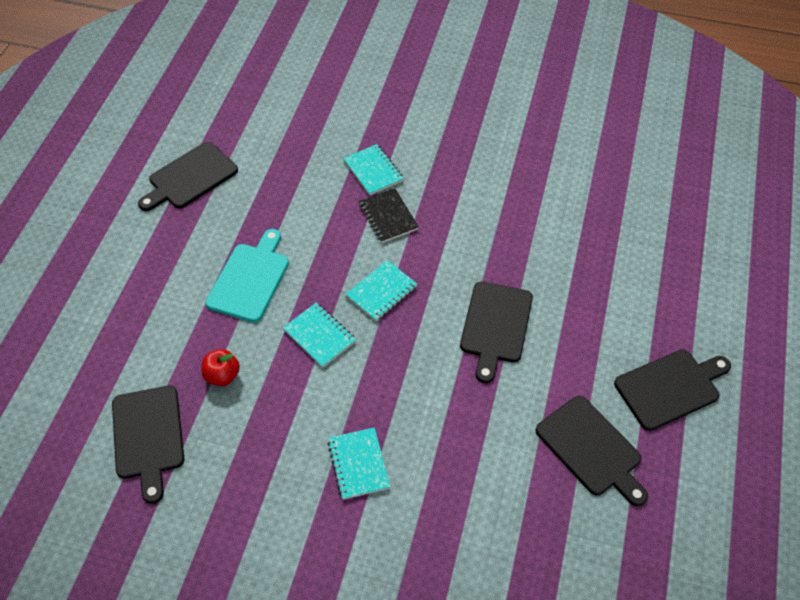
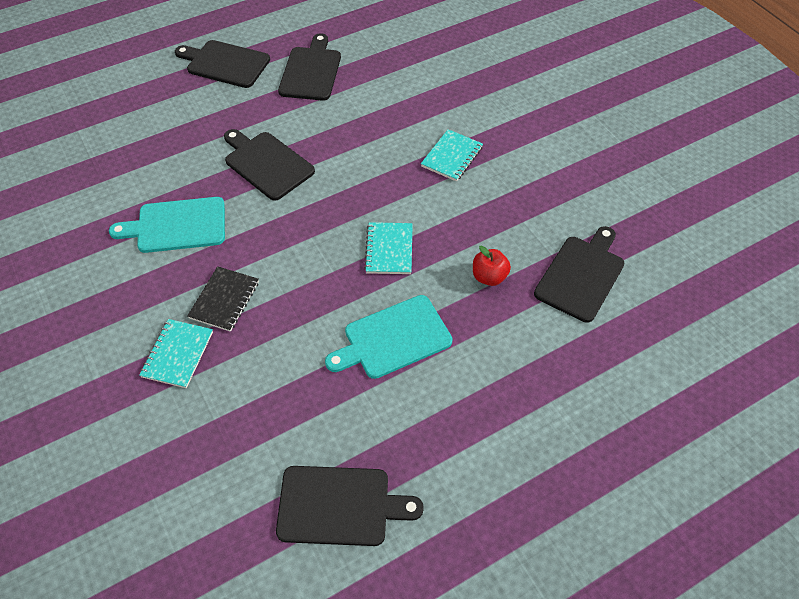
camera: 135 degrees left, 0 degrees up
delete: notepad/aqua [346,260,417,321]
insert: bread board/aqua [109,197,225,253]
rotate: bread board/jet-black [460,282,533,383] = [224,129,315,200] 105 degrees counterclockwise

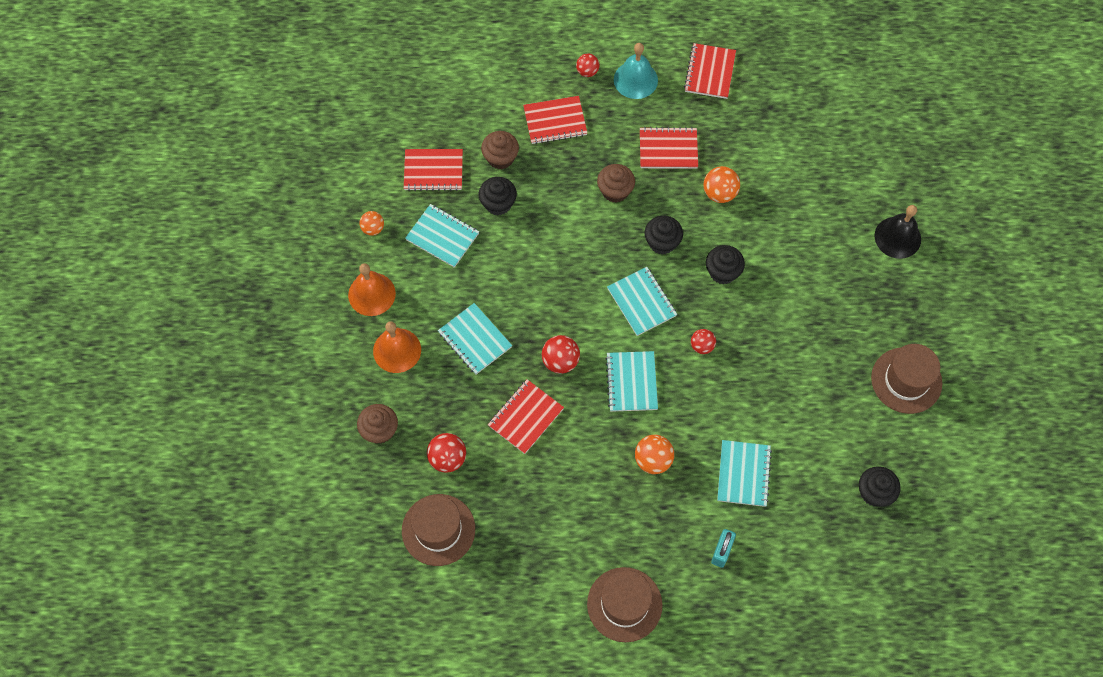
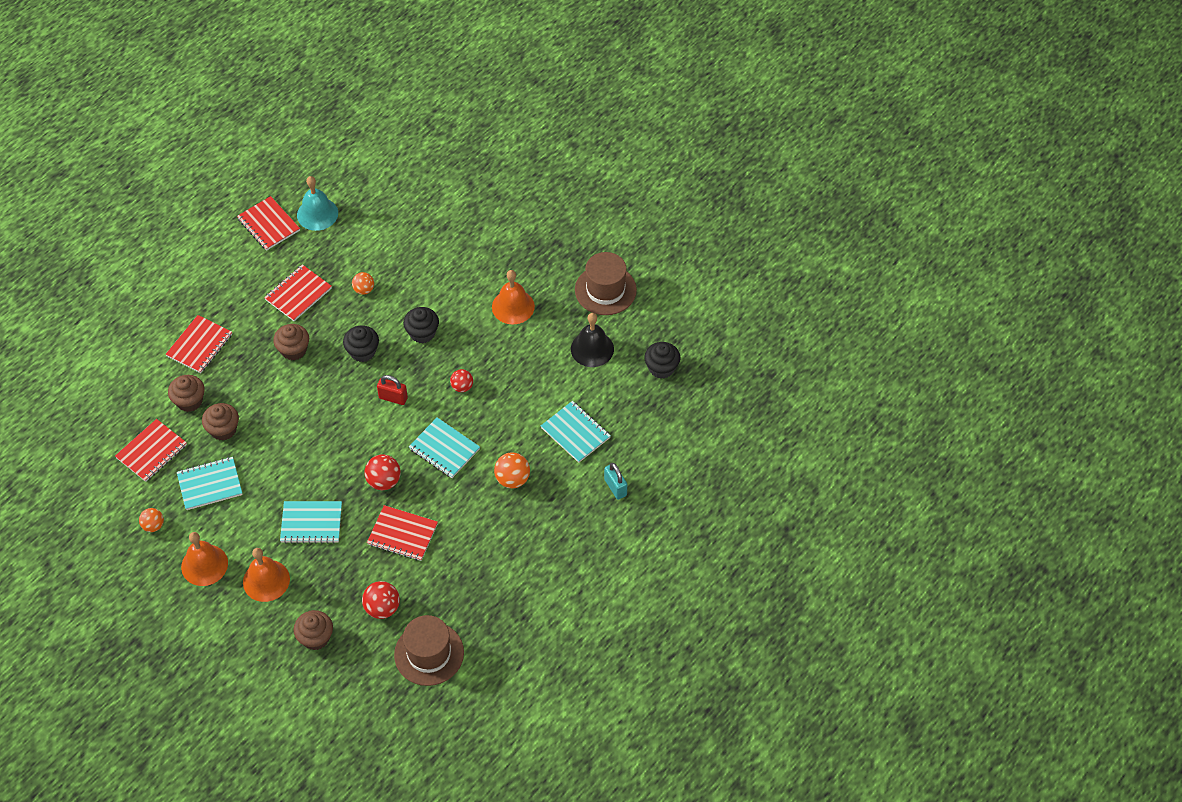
camera: 50 degrees left, 10 degrees down
delete: play ball/crimson [576,53,599,77]; tall hat/dark brown [587,567,662,642]
insert: hand bell/orange [492,270,535,324]
move: hand bell/aqua [614,43,658,99] to [297,176,338,231]; hand bell/jet-black [874,205,921,259] to [571,313,614,367]
replace: notepad/aqua [607,267,677,336] to padlock/crimson [377,375,408,405]
recolor: muffin/jet-black [479,177,517,216] to muffin/dark brown [202,403,239,441]
rotate: notepad/crimson [488,379,564,454] = [367,505,438,561] 60 degrees counterclockwise
resize: play ball/orange [704,166,740,203] = [352,272,374,295] x0.67

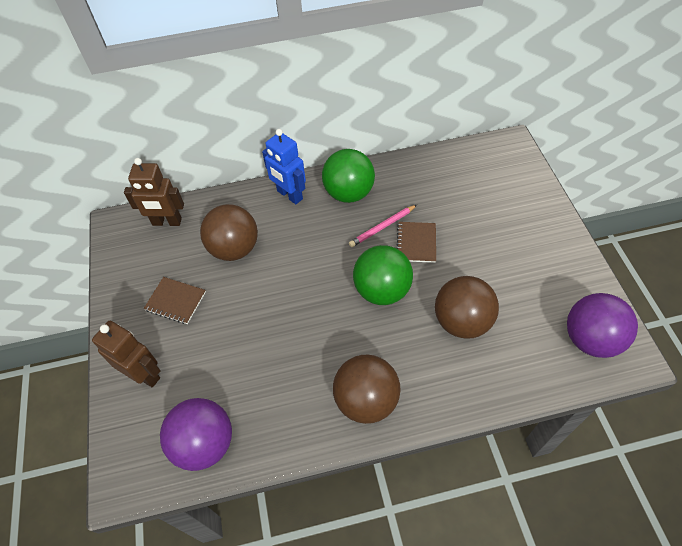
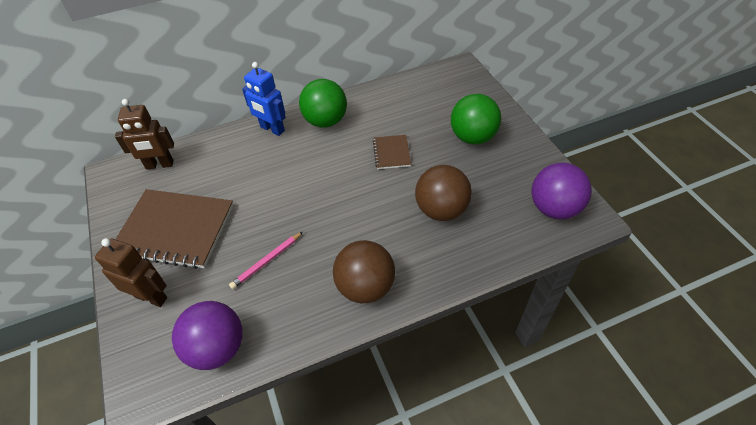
camera: 10 degrees left, 5 degrees down
delete: play ball/dark brown [200,204,258,261]
move: wooden pencil/rosy [349,205,417,247] to [229,232,303,289]; play ball/leaf-green [353,245,413,305] to [451,94,501,144]
resize: notepad/dark brown [144,277,206,324] = [116,189,234,269] x2.11

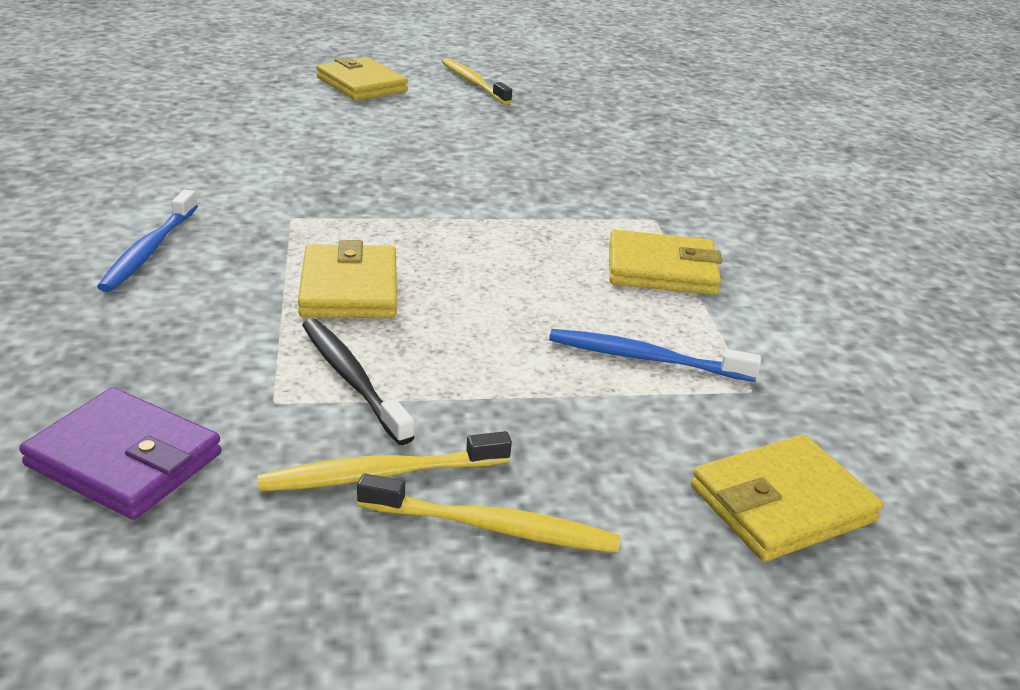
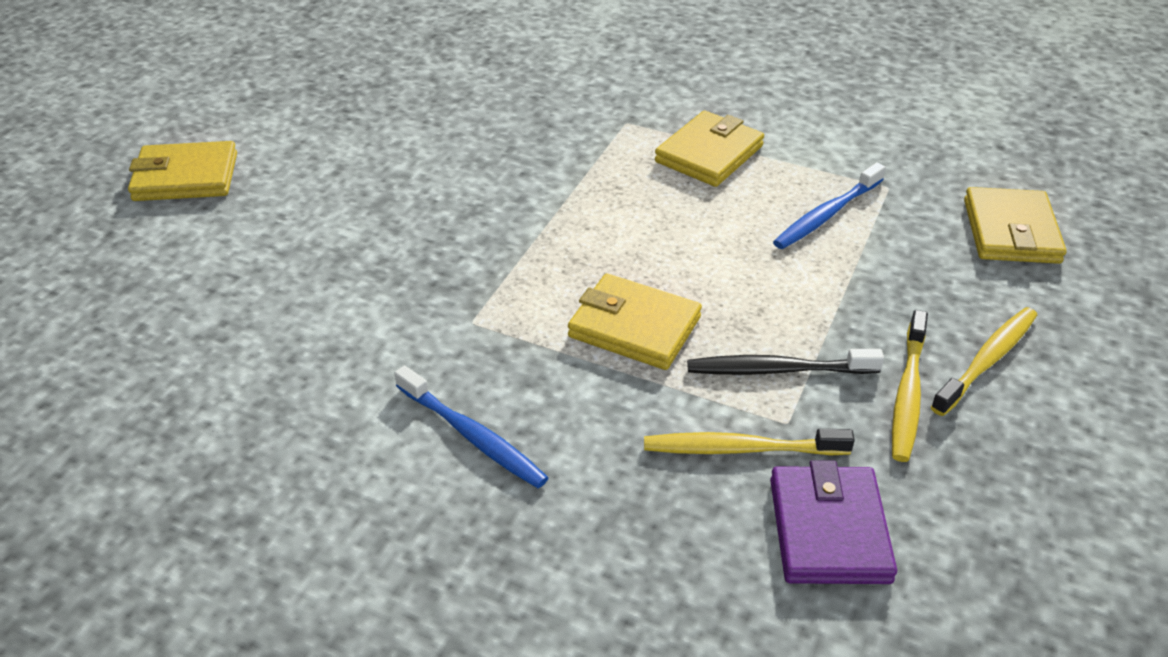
camera: 55 degrees left, 10 degrees up
move: dental brush/yellow [442,58,512,105] to [644,429,855,455]
rotate: billfold/purple [19,387,221,520] = [770,460,897,584] 60 degrees counterclockwise

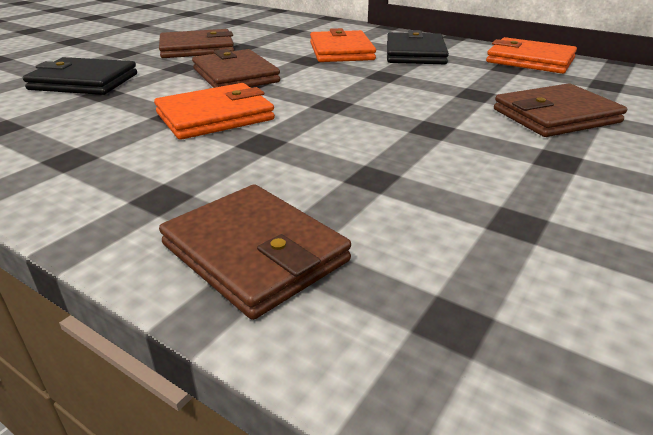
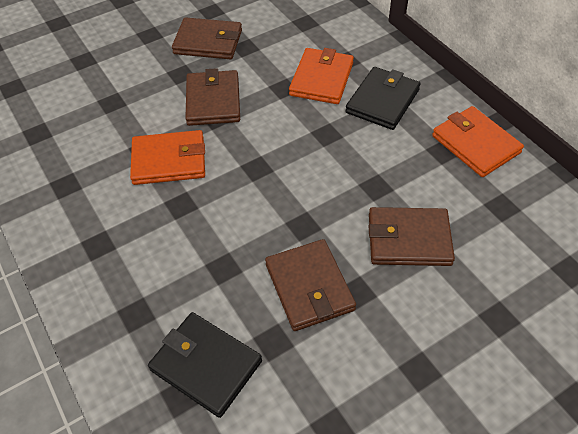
camera: 25 degrees right, 20 degrees up
move: billfold/jet-black [23,57,137,95] to [148,312,262,418]; billfold/dark brown [159,184,351,320] to [265,239,356,331]

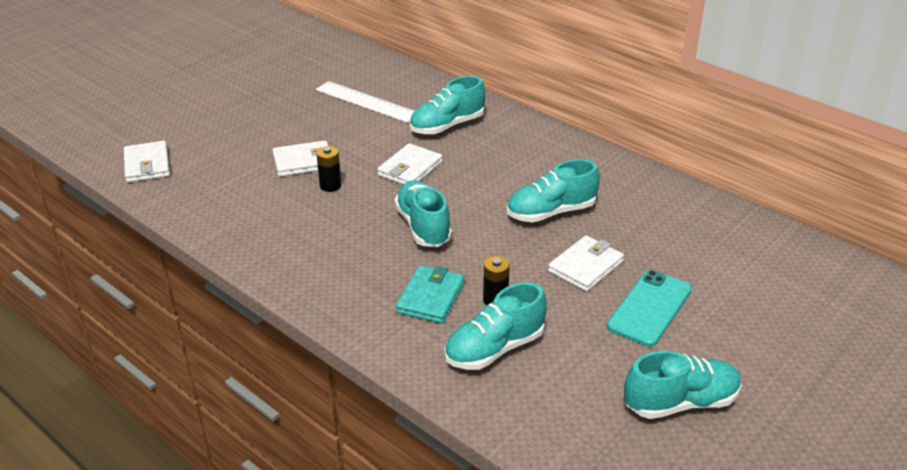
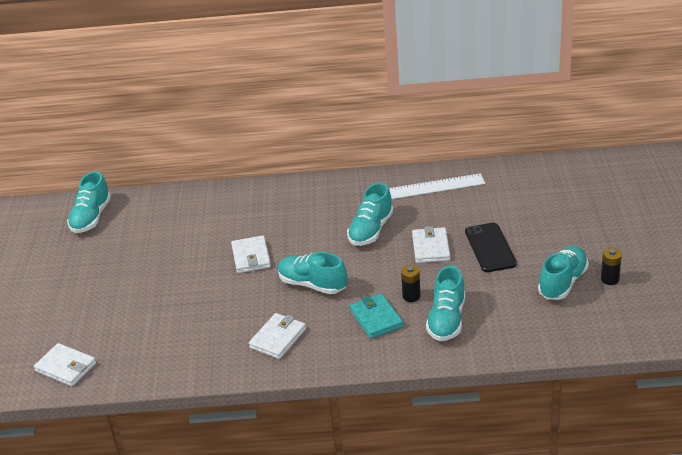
camera: 40 degrees left, 0 degrees up
move: sneaker/aqua [409,76,485,135] to [67,171,111,233]; ruler/pure white [316,81,414,123] to [389,173,485,199]; billfold/pure white [272,140,328,177] to [249,313,306,359]; power cell/jet-black [316,146,341,192] to [601,248,622,285]
recolor: smartphone/aqua [607,270,692,347] to smartphone/jet-black [465,223,517,272]

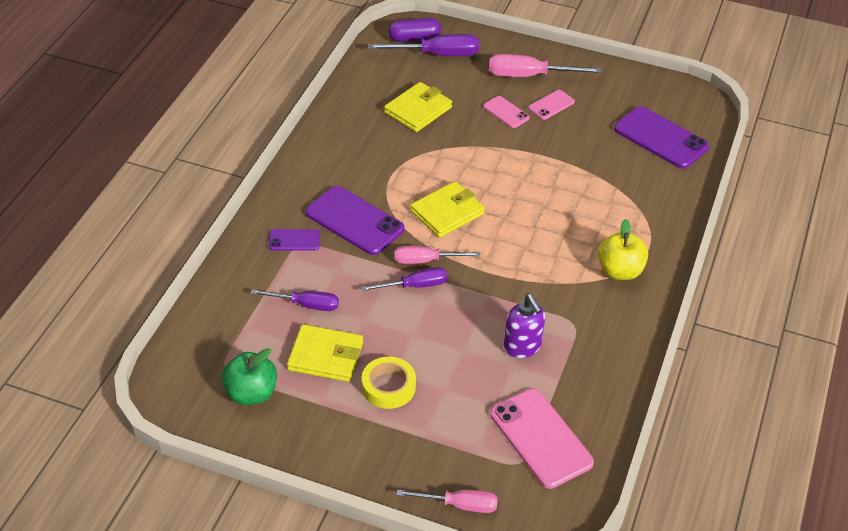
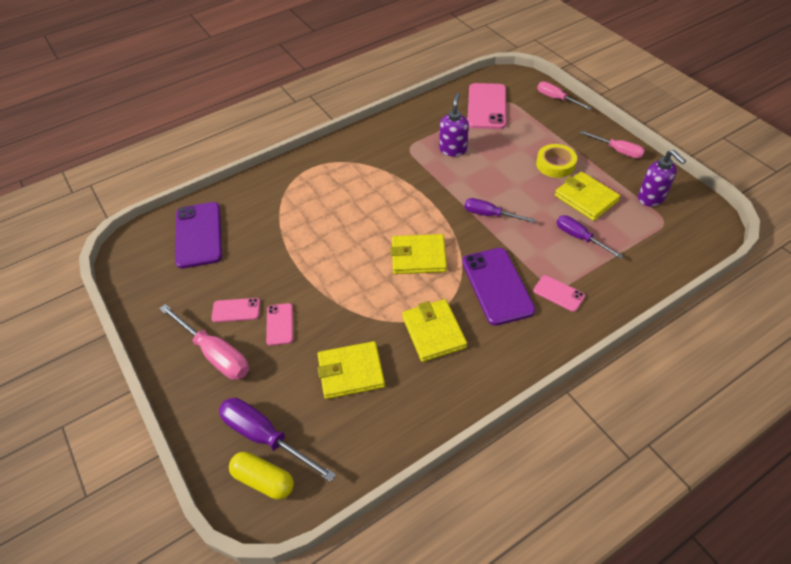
camera: 140 degrees left, 5 degrees up
delete: apple/yellow [598,219,648,280]
insert: billfold/yellow [402,299,467,362]
move: hand screwdriver/rosy [395,246,480,264] to [580,131,645,158]
replace: apple/leaf-green [222,348,277,405] to pump bottle/purple [638,150,686,207]
recolor: pill shape/purple [388,18,441,42] to pill shape/yellow [229,452,294,500]; smartphone/purple [269,229,320,251] to smartphone/rosy [533,275,585,312]

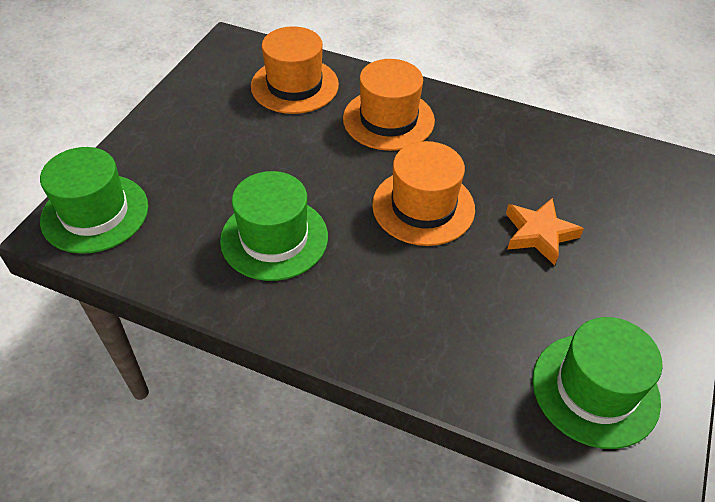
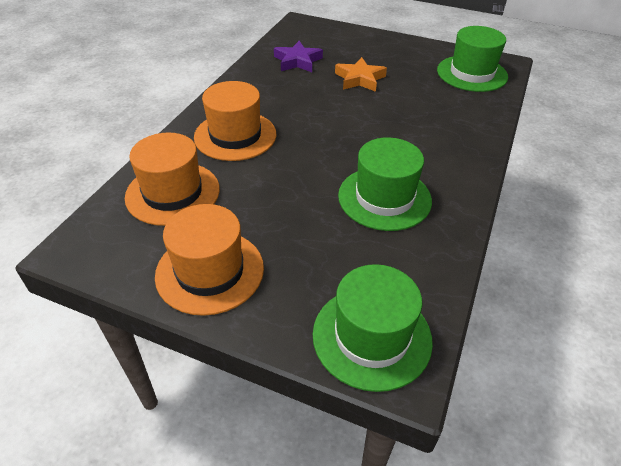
camera: 90 degrees left, 5 degrees down
insert: star/purple [274,41,323,72]
move: tall hat/orange [372,141,475,246] to [155,204,264,316]

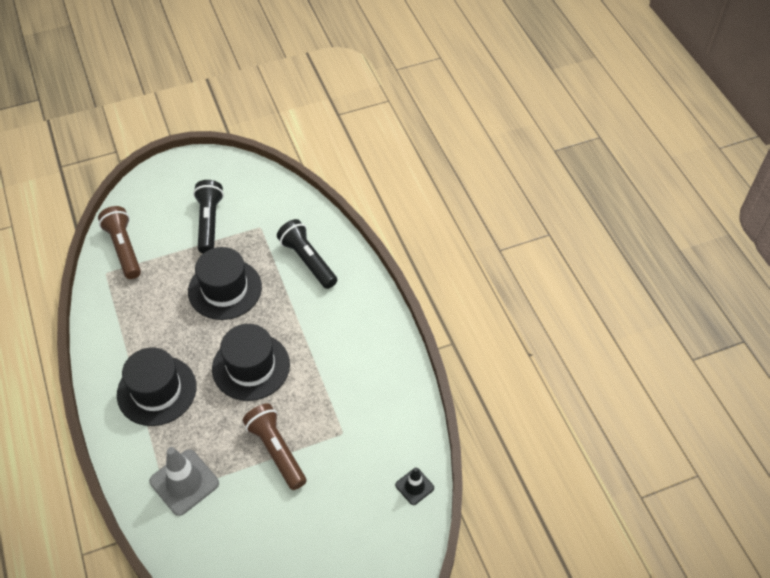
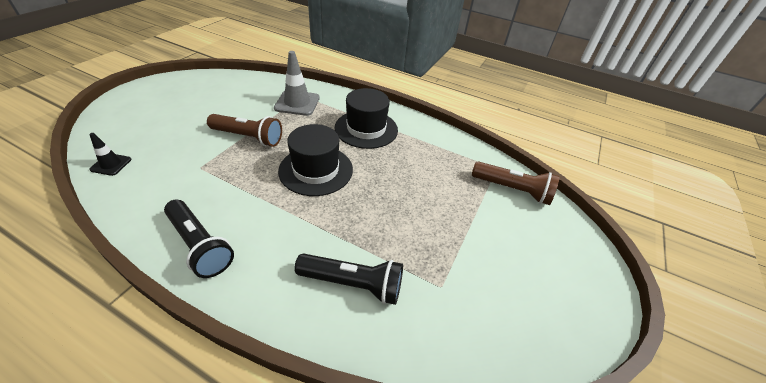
camera: 135 degrees right, 10 degrees down
delete: tall hat/jet-black [188,247,262,320]
move: torch/jet-black [193,180,224,253] to [164,200,234,278]

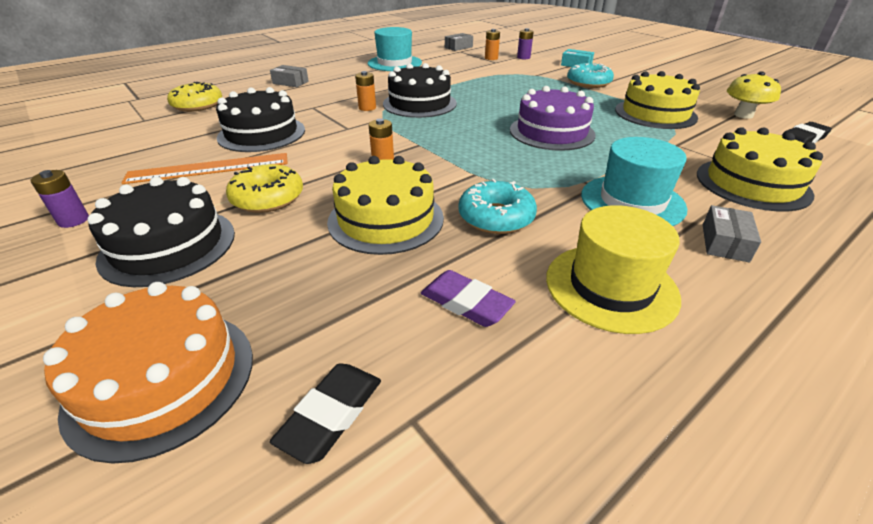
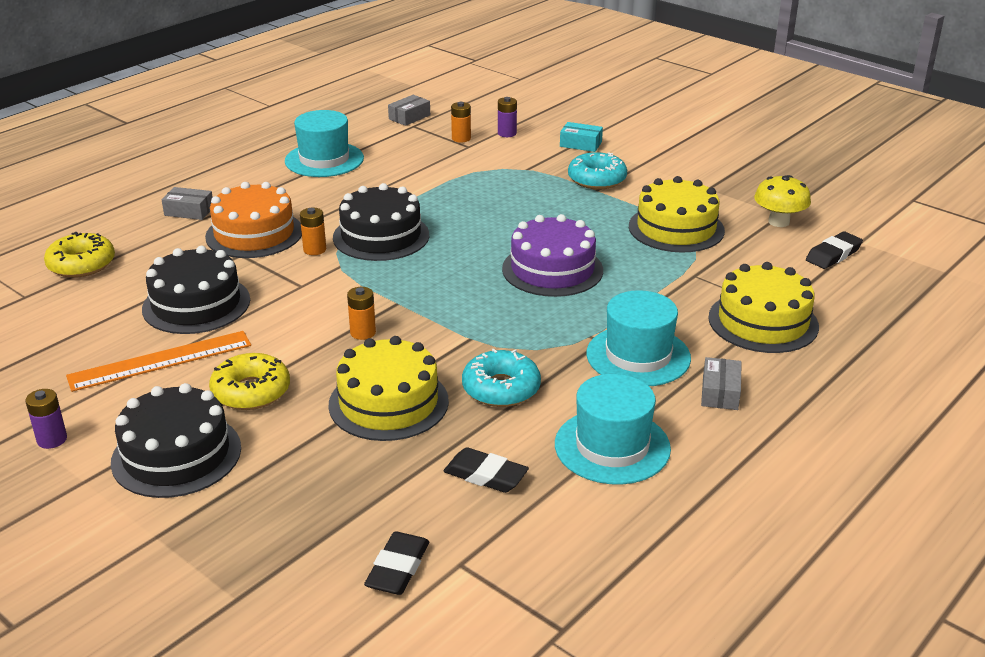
camera: 10 degrees left, 5 degrees down
move: layer cake/orange [43,282,253,464] to [205,182,302,258]
recolor: tall hat/yellow [546,205,681,334] to tall hat/aqua [555,374,671,485]; eraser/purple [421,270,516,327] to eraser/jet-black [443,447,529,493]

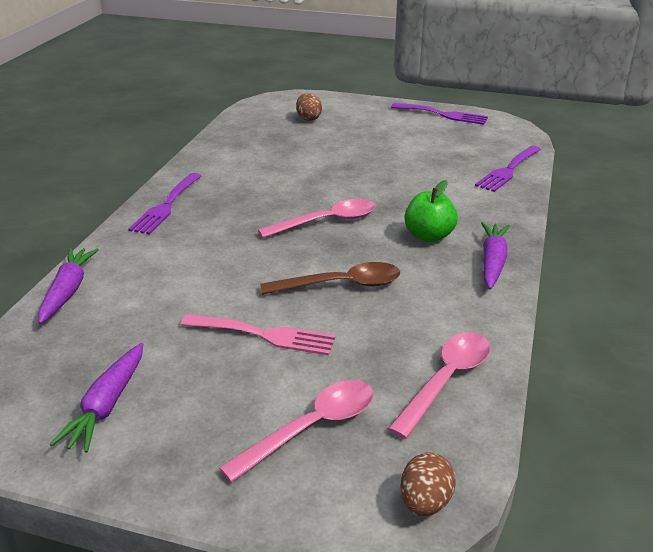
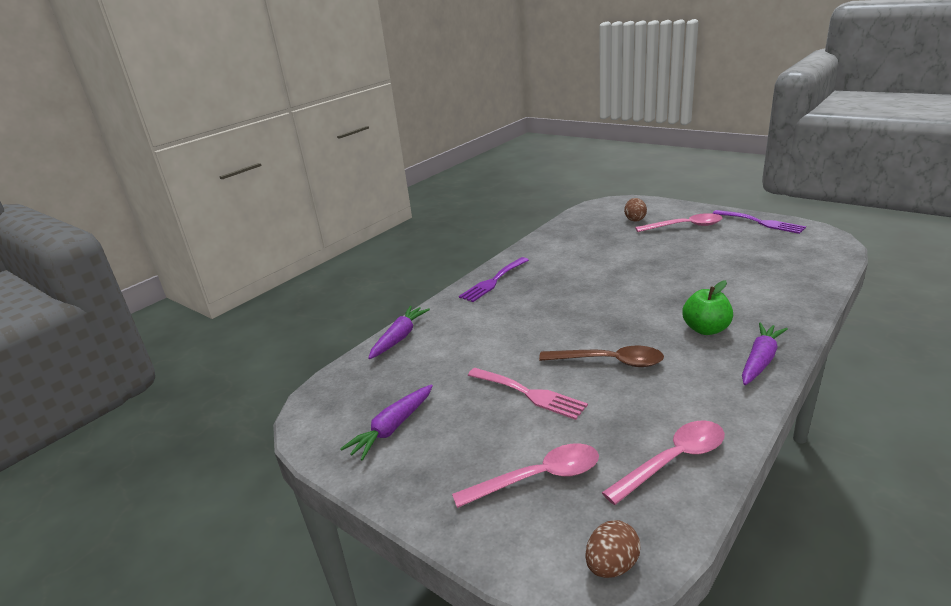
camera: 25 degrees right, 5 degrees down
delete: table fork/purple [475,146,541,192]
move: spoon/rosy [258,199,376,238] to [635,213,722,232]

